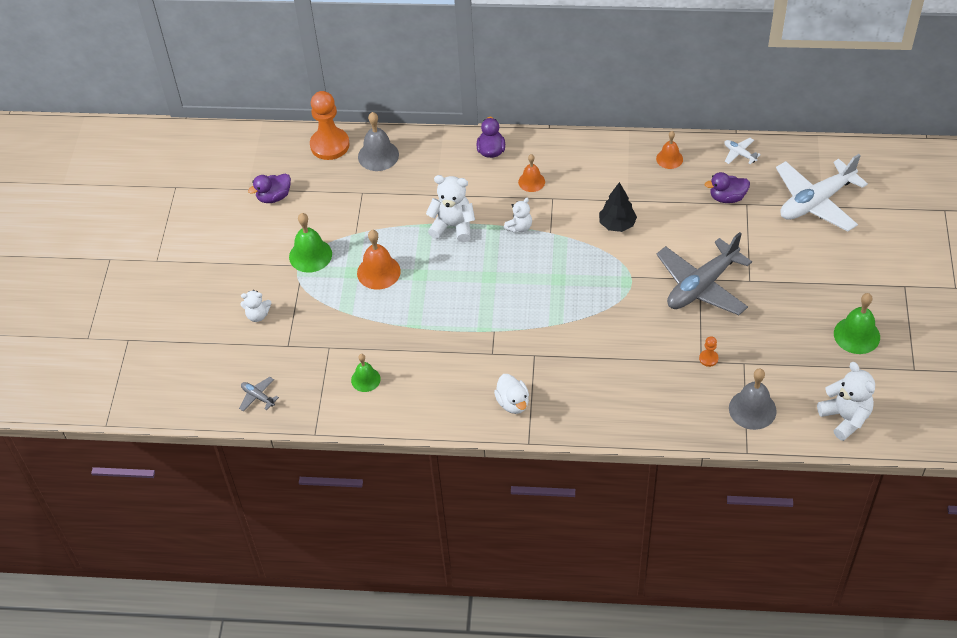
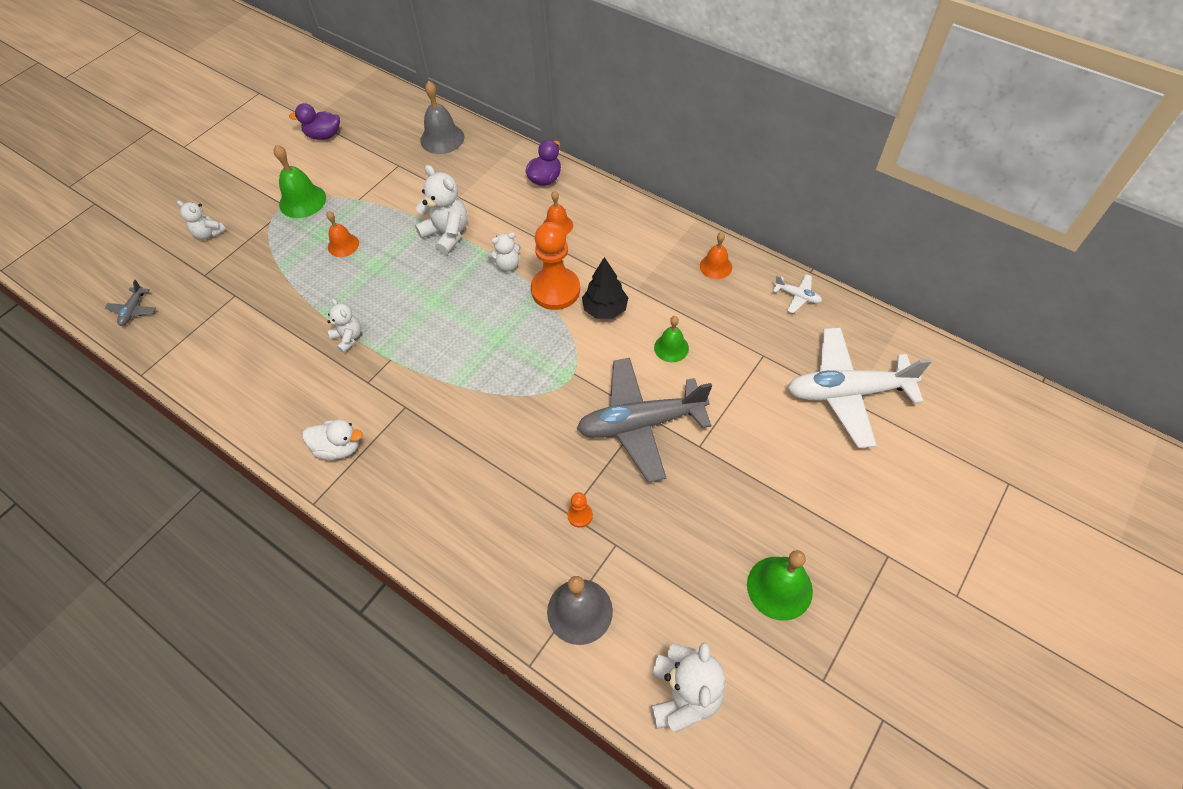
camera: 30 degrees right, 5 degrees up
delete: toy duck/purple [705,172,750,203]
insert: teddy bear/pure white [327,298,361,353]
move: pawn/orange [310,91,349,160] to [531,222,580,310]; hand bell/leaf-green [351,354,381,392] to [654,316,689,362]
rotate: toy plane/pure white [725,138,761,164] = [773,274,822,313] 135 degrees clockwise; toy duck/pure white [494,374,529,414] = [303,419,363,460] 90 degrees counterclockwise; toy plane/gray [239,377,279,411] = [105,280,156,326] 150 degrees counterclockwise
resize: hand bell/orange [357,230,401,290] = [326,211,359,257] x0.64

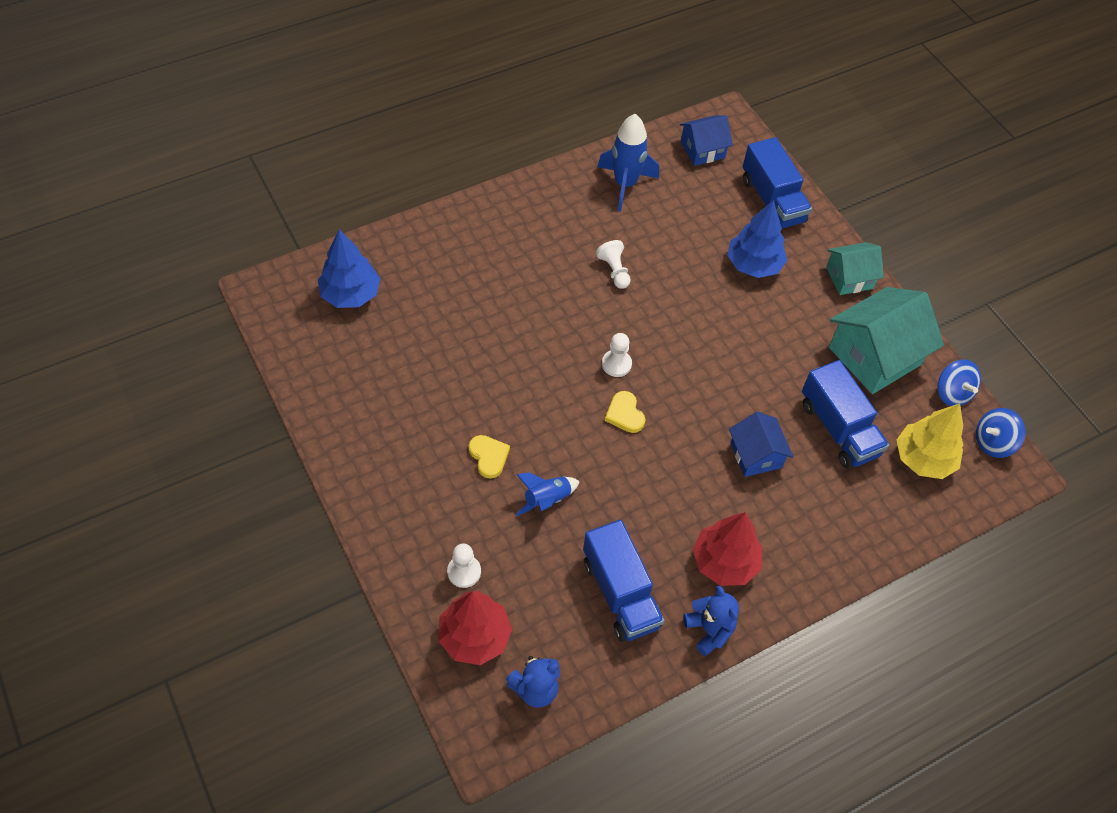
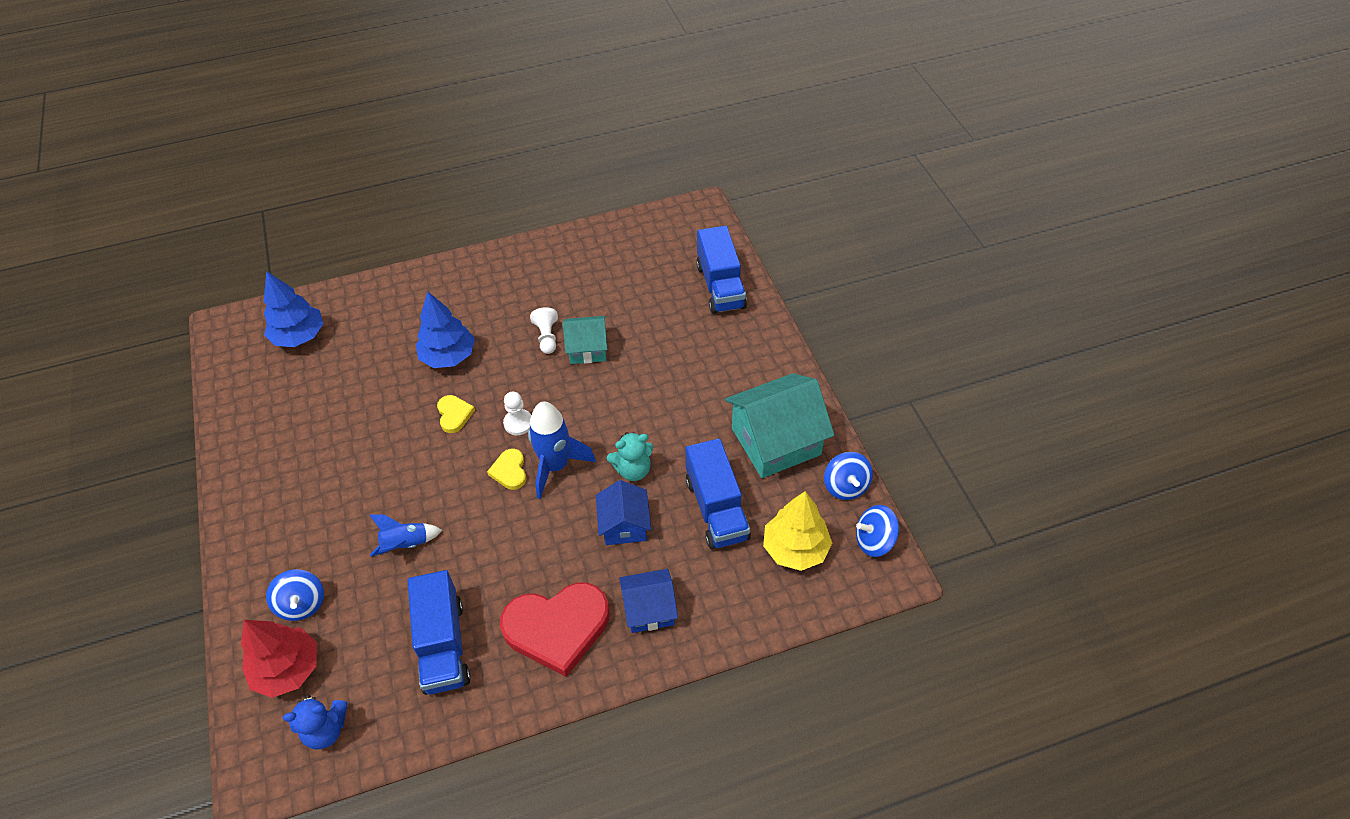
camera: 15 degrees right, 5 degrees down
delete: teddy bear/blue [683,585,739,656]
insert: teddy bear/aqua [607,432,653,481]
move: spaceship/blue [597,114,659,212] to [528,402,596,499]; house/blue [680,115,733,166] to [619,569,678,633]; tree/blue [727,200,788,278] to [416,291,475,368]; house/aqua [826,242,884,295] to [563,316,607,364]; love heart/yellow [469,435,510,479] to [437,395,475,433]
replace: tree/crimson [693,512,762,586] to love heart/crimson [500,582,610,677]; pawn/pure white [447,544,481,588] to spinning top/blue [266,569,324,621]

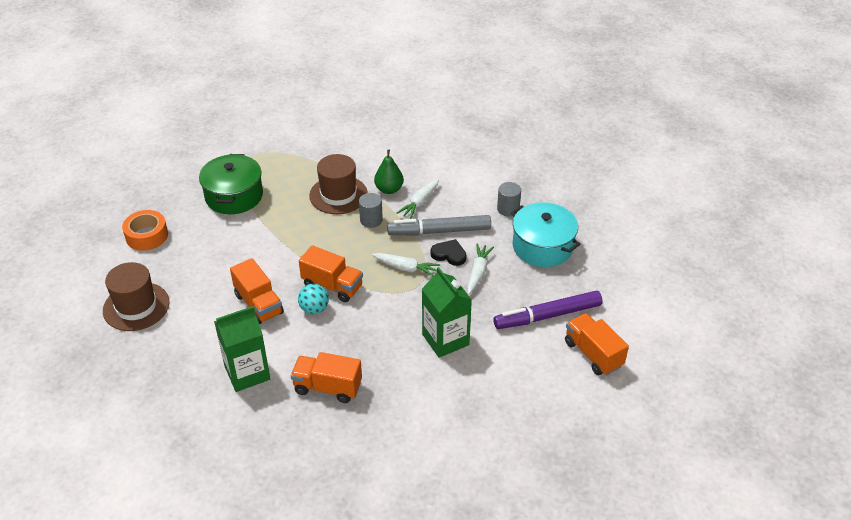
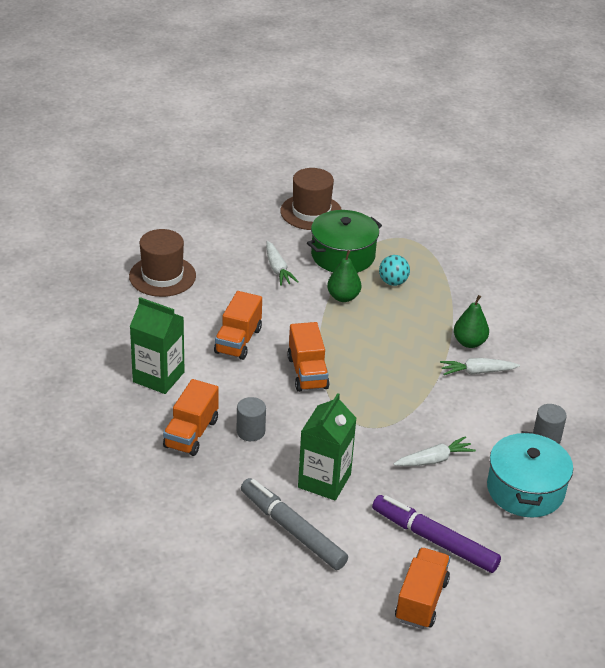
camera: 50 degrees right, 5 degrees down
delete: sticky tape/orange [122,210,168,251]; love heart/jet-black [430,239,467,266]
insert: pear fruit/leaf-green [327,250,361,302]
move: tall hat/dark brown [309,154,368,214] to [280,168,342,230]; cylinder/gray [359,193,383,228] to [237,397,266,441]; marker pen/gray [387,215,491,235] to [241,478,348,570]; root vegetable/pure white [372,253,440,276] to [266,241,299,286]; play ball/aqua [298,284,329,314] to [379,255,410,286]
rotate: lorry/orange [291,352,362,403] = [163,379,219,456] 135 degrees counterclockwise

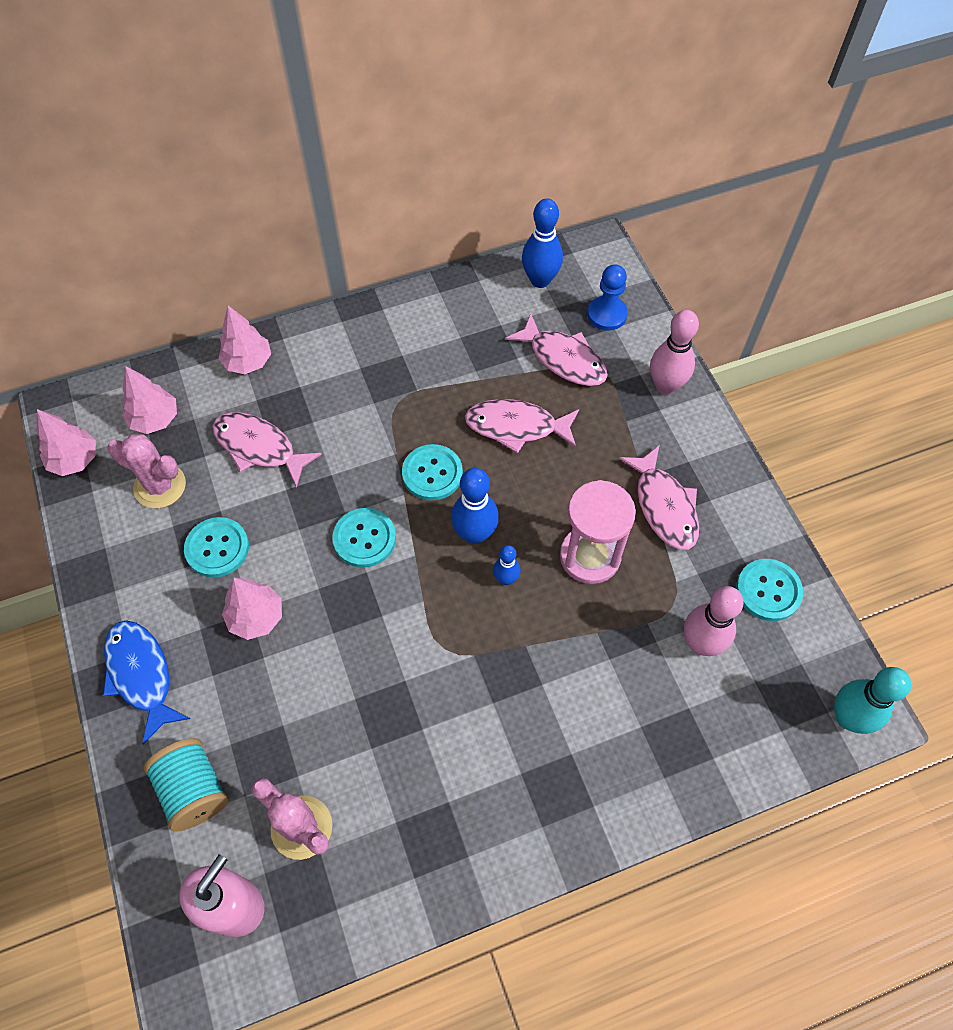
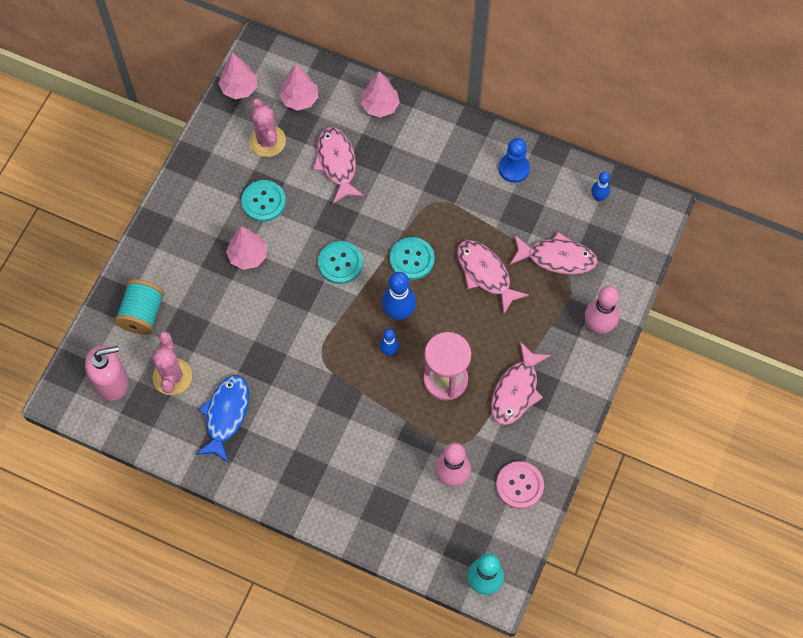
camera: 45 degrees right, 5 degrees up
move: pawn/blue [587,264,628,331] to [499,138,530,183]; fish/blue [103,620,190,744] to [195,375,249,463]
recolor: sewing button/aqua [736,559,803,621] to sewing button/rosy [496,461,544,509]
rotate: fish/rosy [505,313,608,386] = [510,232,598,274] 75 degrees counterclockwise
resize: bowling pin/blue [522,198,563,288] = [591,172,610,201] x0.57

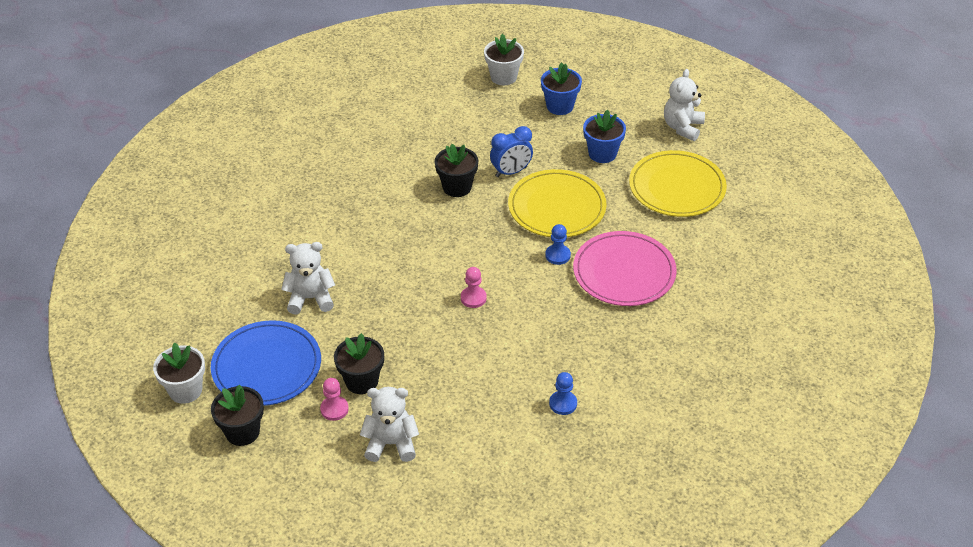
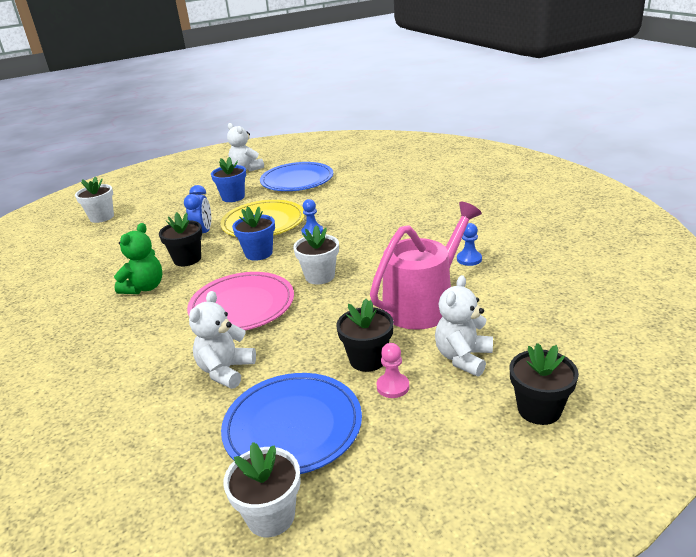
camera: 60 degrees left, 15 degrees down
insert: sprinkling can/rosy [370,202,482,330]; teddy bear/leaf-green [114,223,162,294]
move: potted plant/blue [541,62,582,115] to [232,207,275,261]; flat dish/rosy [573,231,677,306] to [187,272,294,330]; potted plant/jet-black [211,385,264,446] to [510,343,579,425]
replace: pawn/rosy [461,267,487,308] to potted plant/pure white [293,225,339,285]
recolor: flat dish/yellow [629,150,727,217] to flat dish/blue [260,162,333,191]

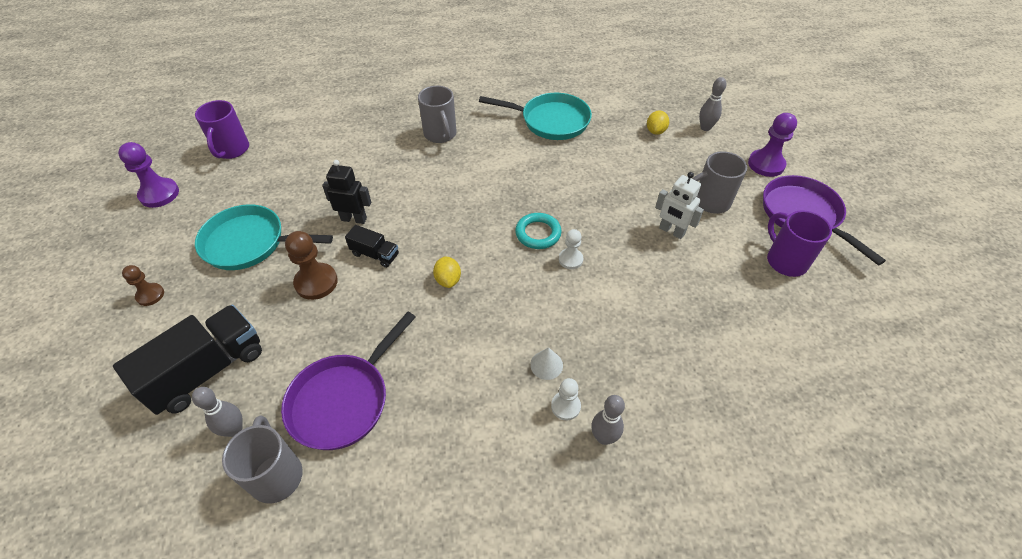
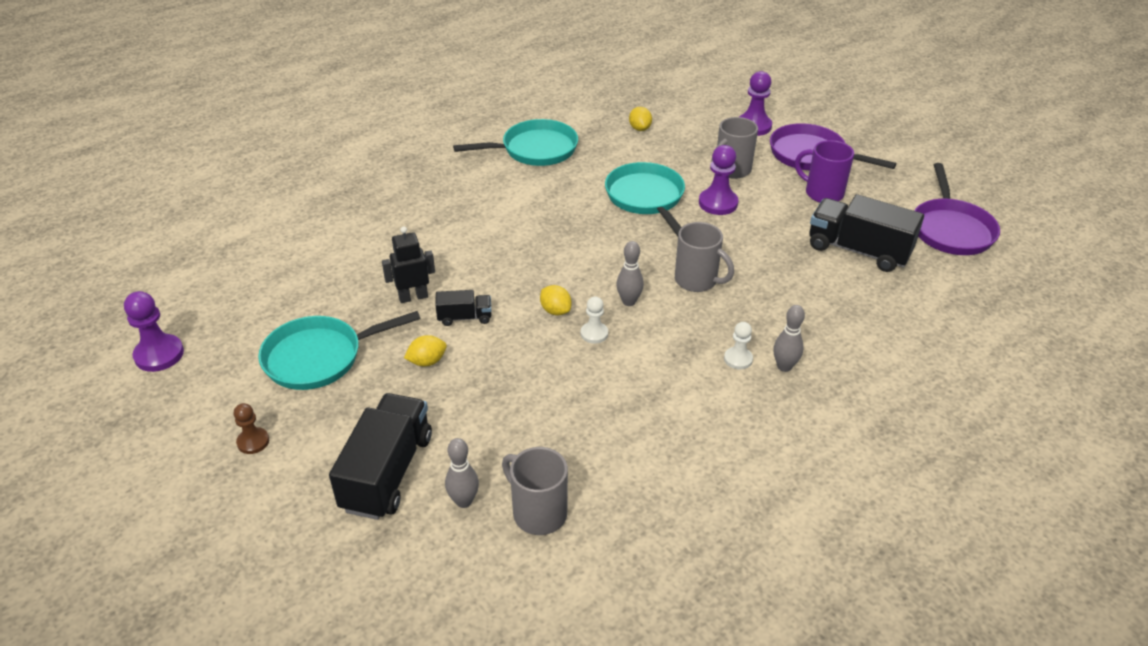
camera: 30 degrees left, 10 degrees down
delete: mug/purple [195,100,249,159]; ring/aqua [515,213,562,249]; cone shape/pure white [530,347,563,380]
insert: frying pan/aqua [605,162,685,236]; lorry/jet-black [809,194,924,272]
move: bowling pin/gray [699,77,726,131] to [616,241,644,306]; mug/gray [418,86,457,143] to [675,222,734,292]; pawn/pure white [559,229,583,269] to [581,297,608,344]; frying pan/purple [281,312,416,450] to [915,163,1000,255]
replace: robot/pure white [655,172,704,239] to pawn/purple [699,145,738,215]; pawn/dark brown [285,231,338,300] to citrus fruit/yellow [404,335,447,366]

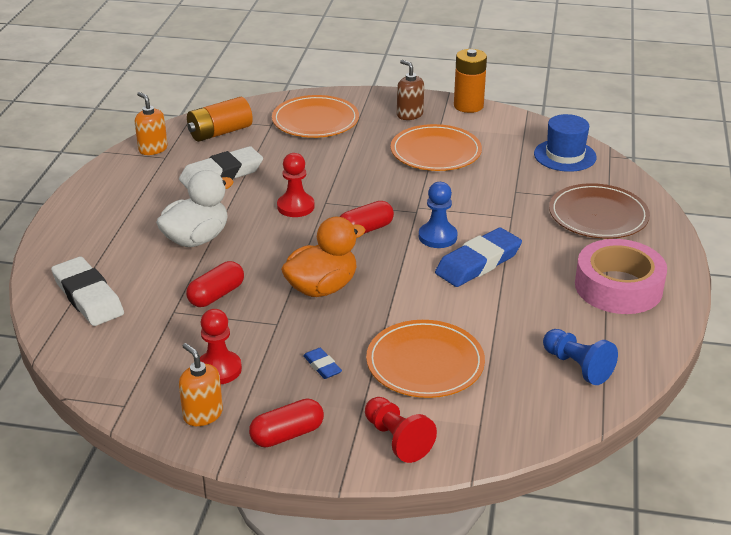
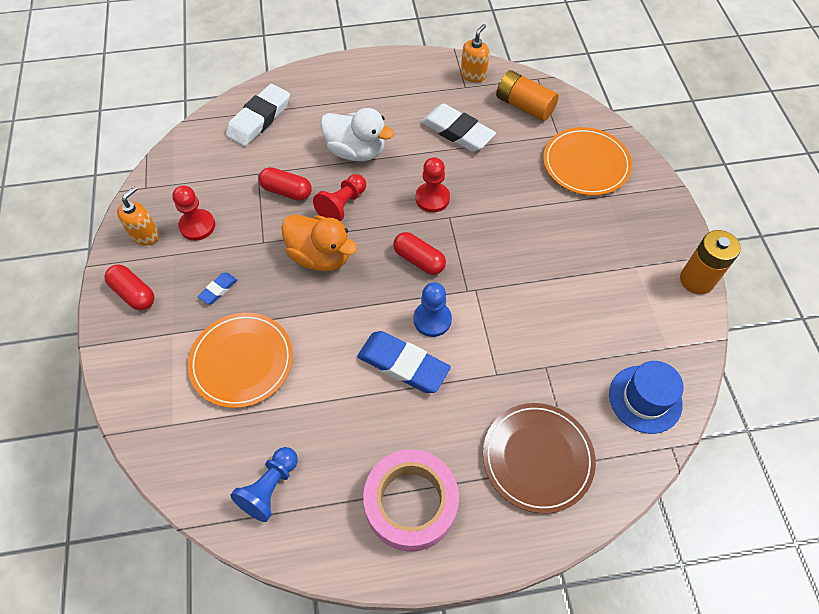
camera: 70 degrees right, 25 degrees up
delete: pump bottle/dark brown [397,60,424,120]; flat dish/orange [391,124,482,171]
move: pawn/crimson [365,397,437,463] to [313,174,366,221]

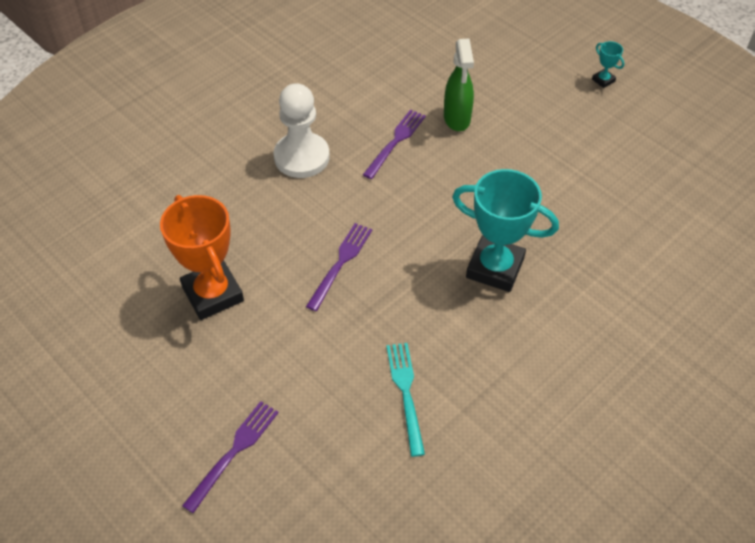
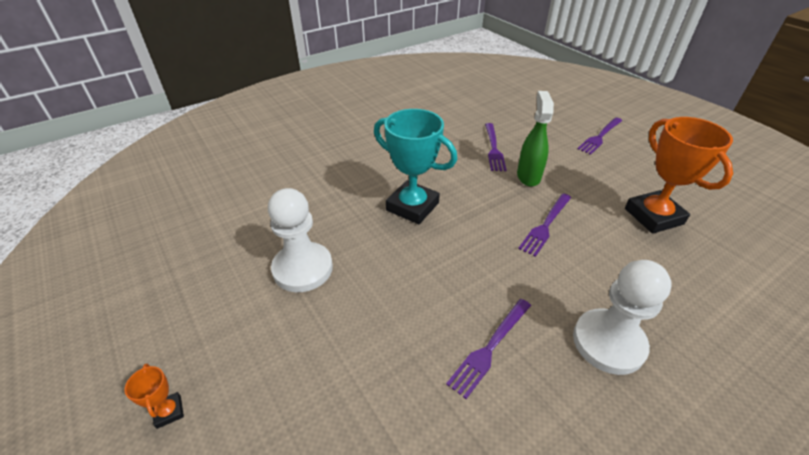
camera: 170 degrees left, 10 degrees down
insert: pawn/pure white [268,188,333,292]
move: spray cleaner/leaf-green [444,38,474,131] to [517,91,554,187]
recolor: award cup/aqua [592,41,624,88] to award cup/orange [125,364,184,429]; table fork/aqua [386,343,425,457] to table fork/purple [485,123,507,171]

